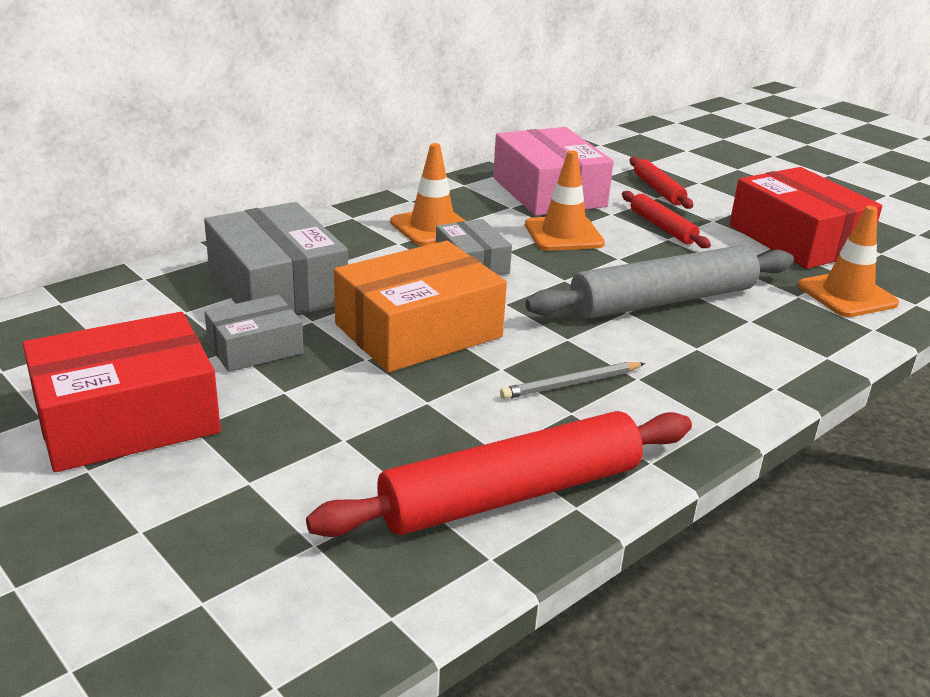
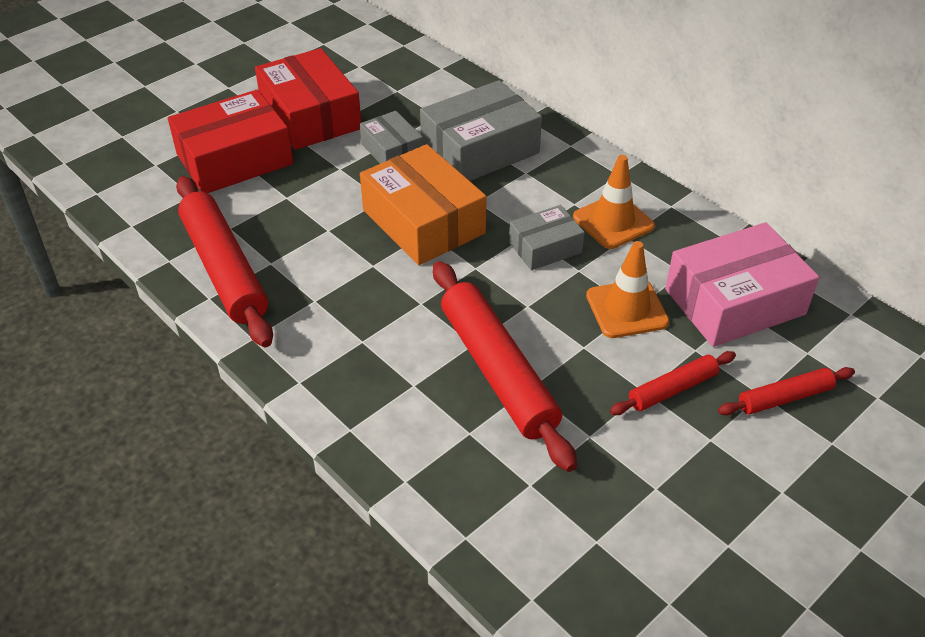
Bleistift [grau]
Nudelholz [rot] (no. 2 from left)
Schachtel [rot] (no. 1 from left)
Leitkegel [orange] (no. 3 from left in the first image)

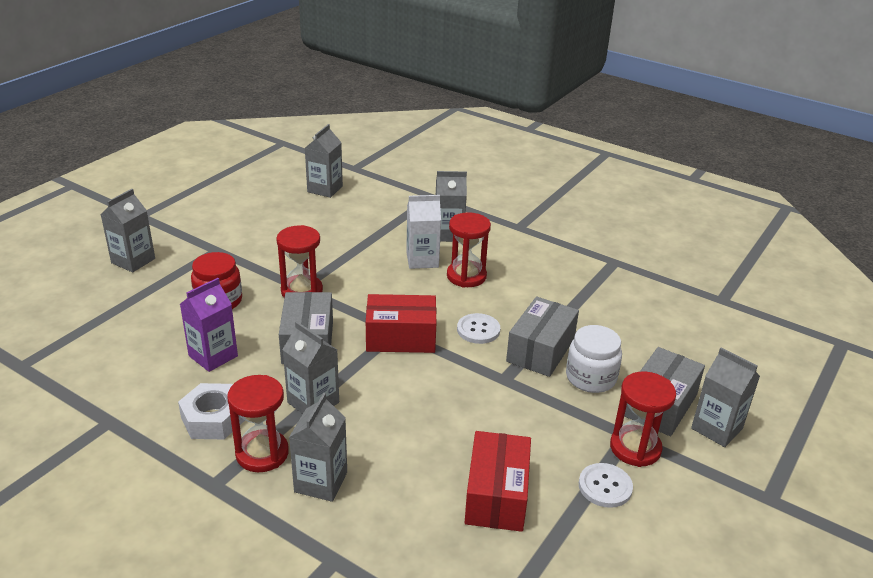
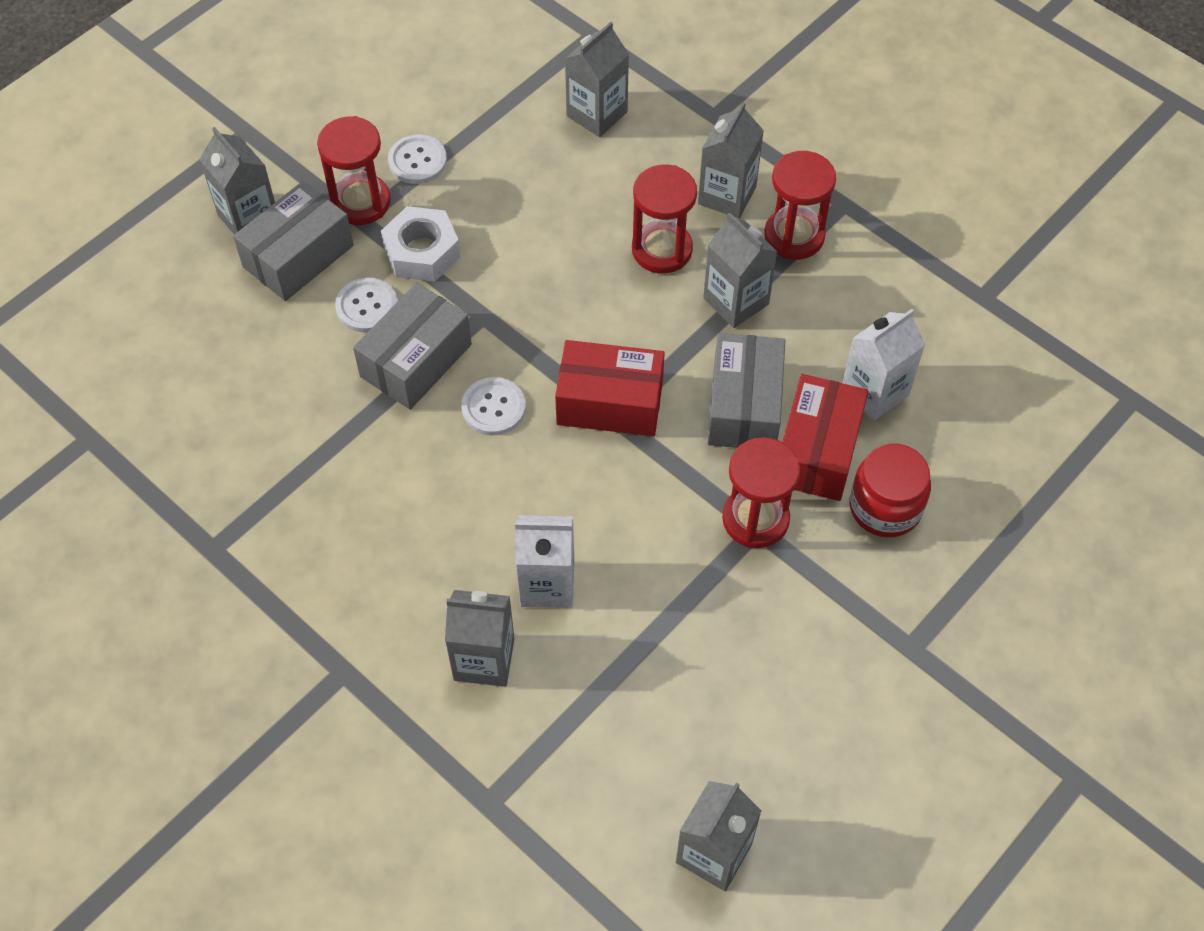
Getränkekarton [grau] (no. 3 from left)
Sechskantmutter [weiß]
Getränkekarton [weiß] (no. 2 from left)
Sanduhr [rot] (no. 2 from left)
Schachtel [rot] (no. 2 from left)
Knopf [weiß] (no. 1 from left)

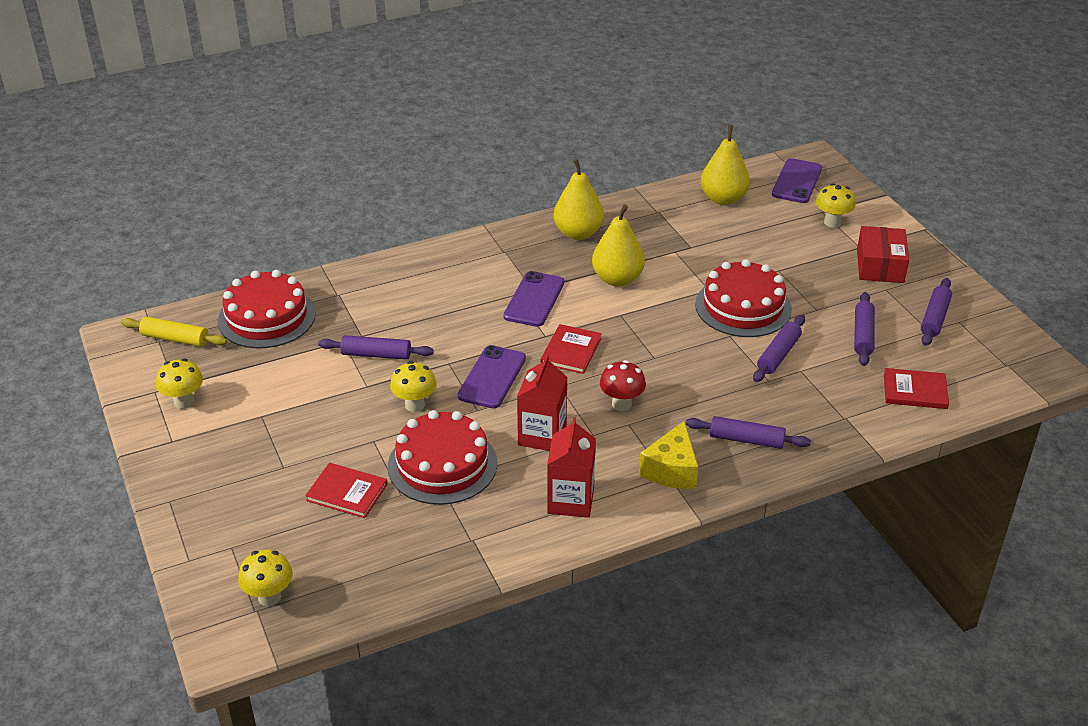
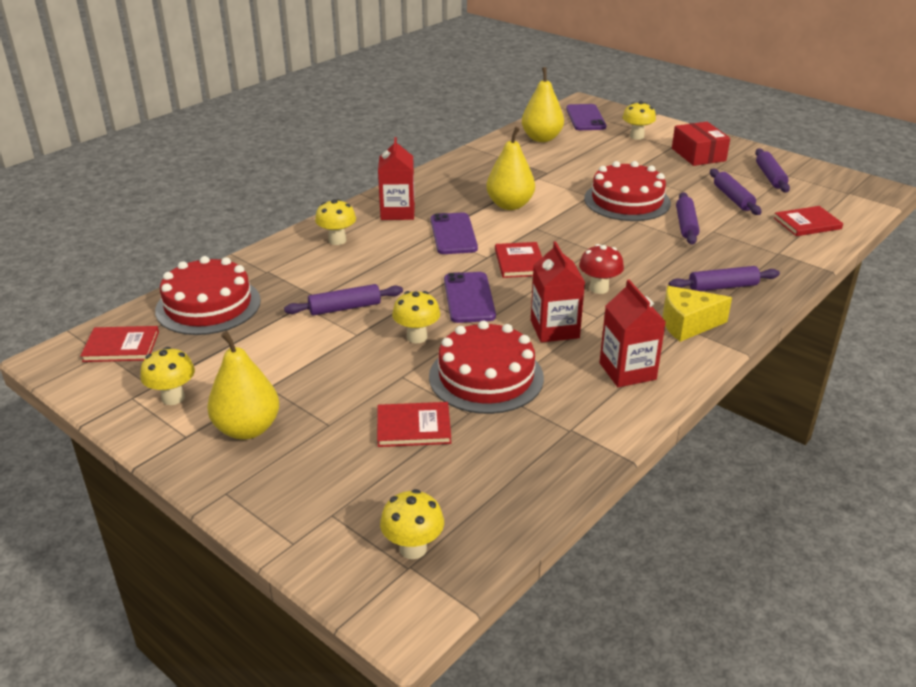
Buch [rot] (no. 1 from left)
Birne [gelb] (no. 1 from left)
Käse [gelb]
Pilz [gelb] (no. 2 from left)
Getränkekarton [rot] (no. 1 from left)

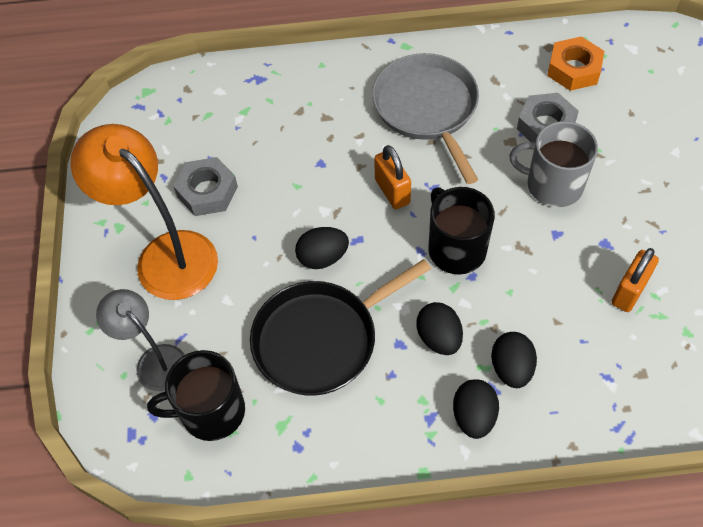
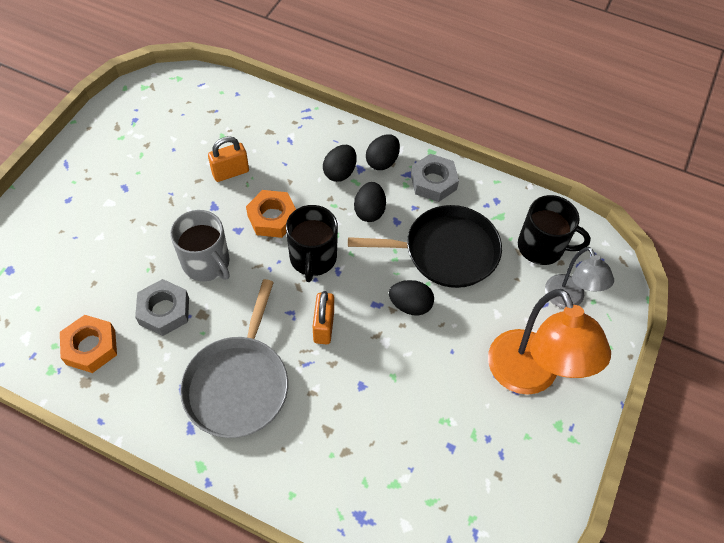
Sechskantmutter [grau] (no. 2 from left)
Sechskantmutter [orange] (no. 2 from left)

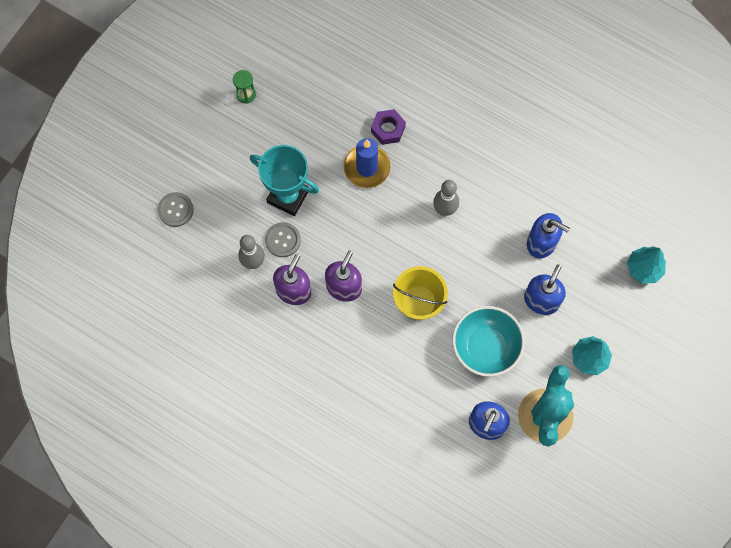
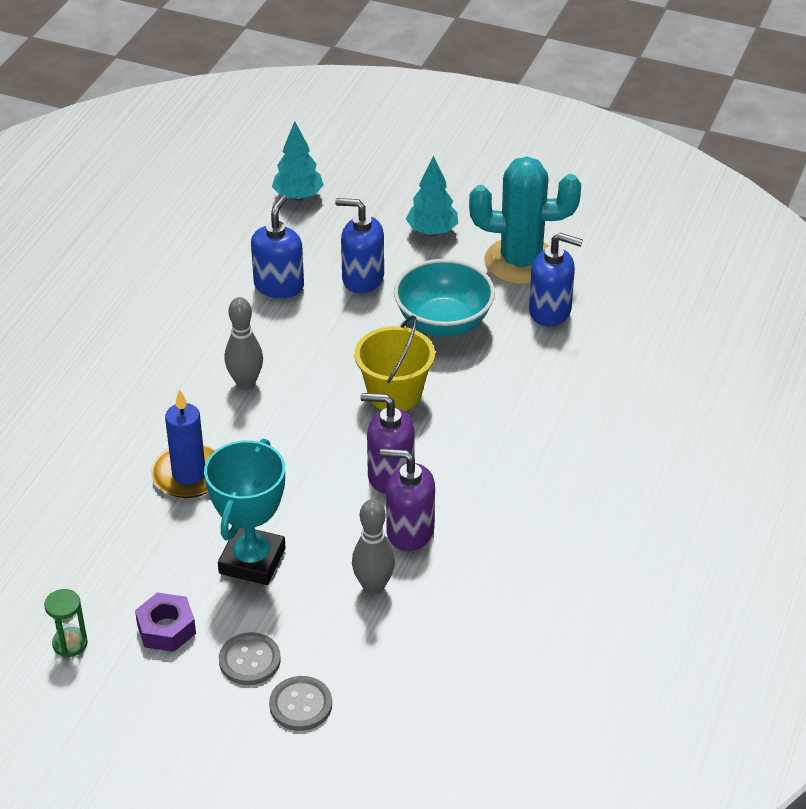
Knopf [grau] (no. 1 from left)
Sechskantmutter [lila]

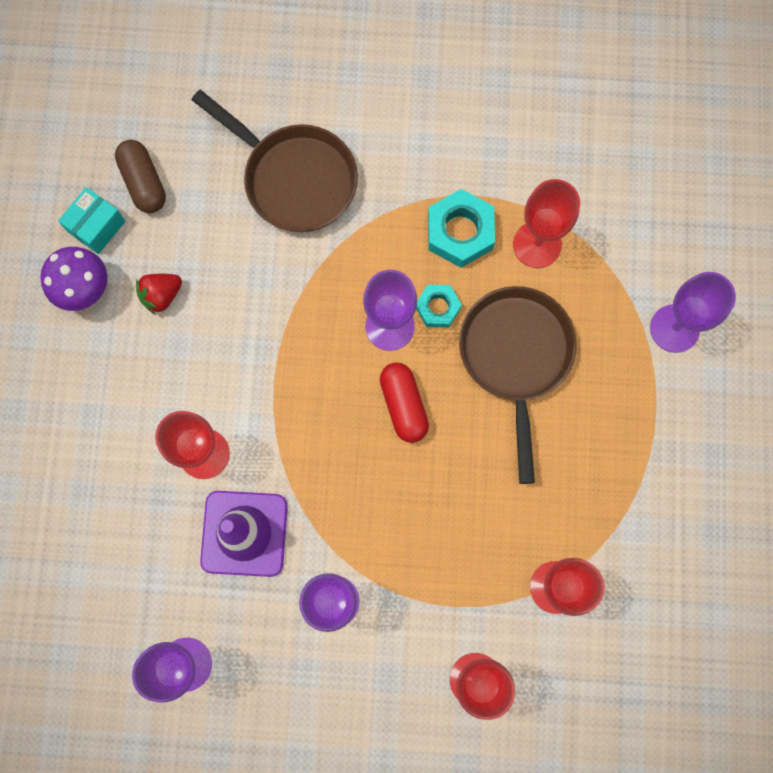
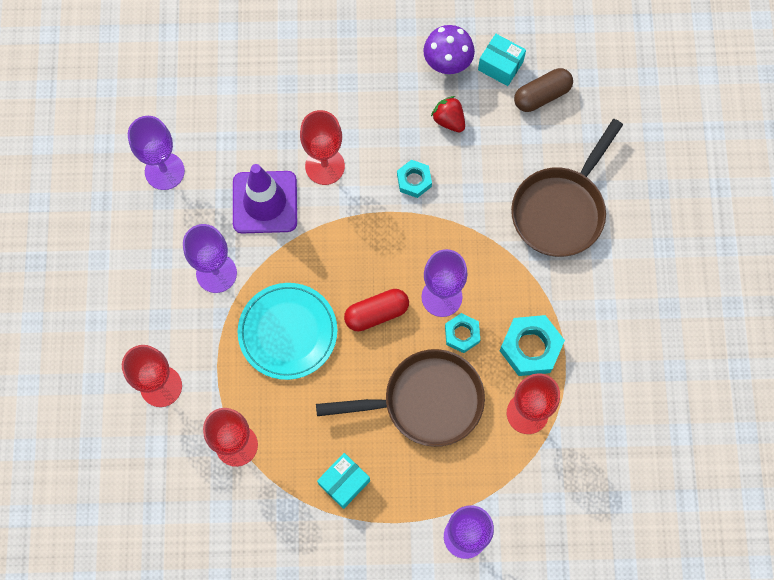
Teller [türkis]
Schachtel [türkis] (no. 1 from left)
Sechskantmutter [türkis] (no. 1 from left)

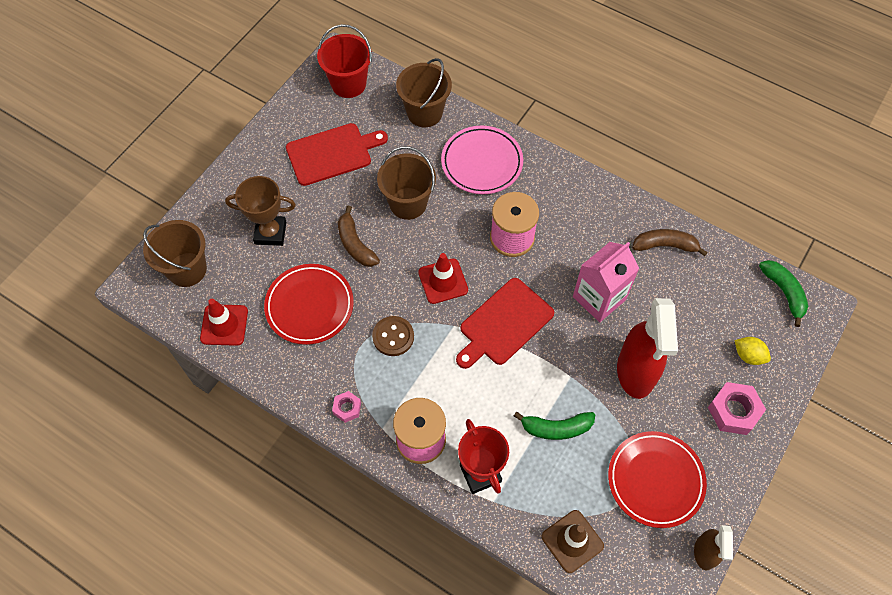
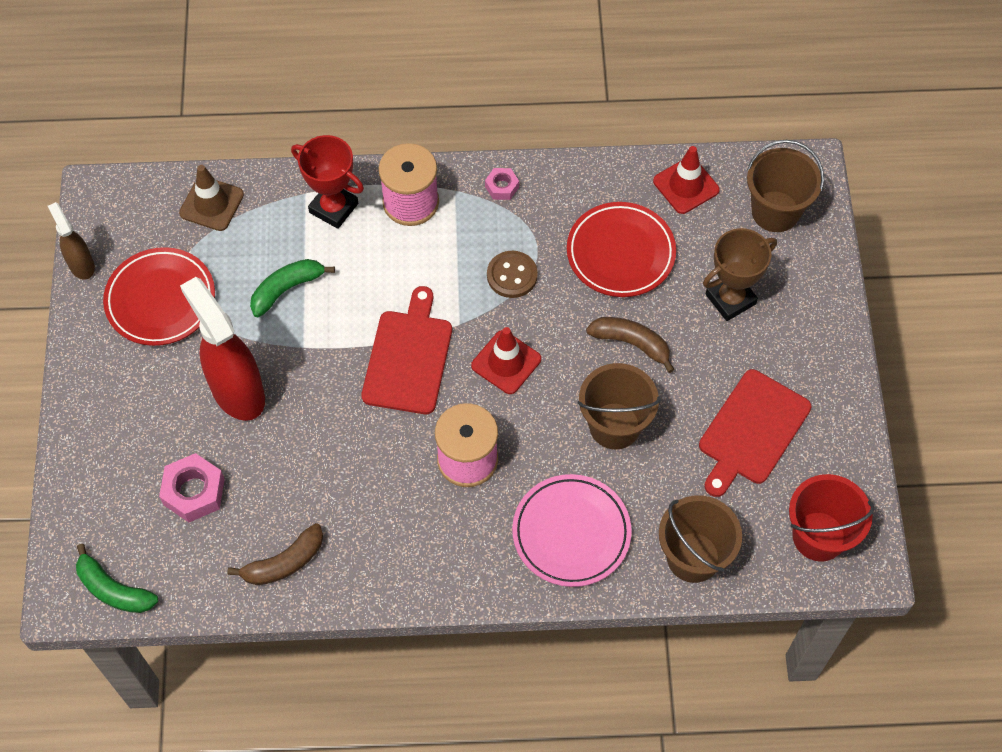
Getränkekarton [rosa]
Sechskantmutter [rosa] (no. 1 from left)
Zitrone [gelb]

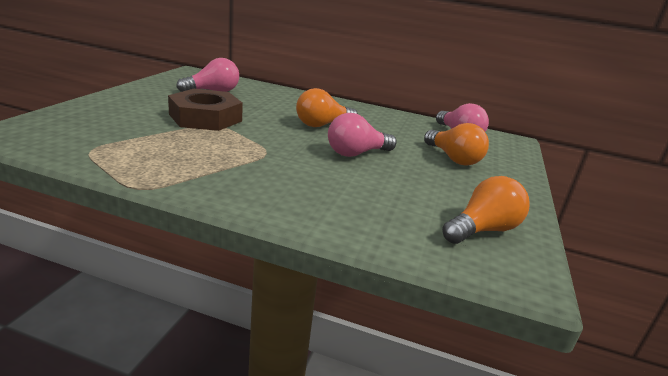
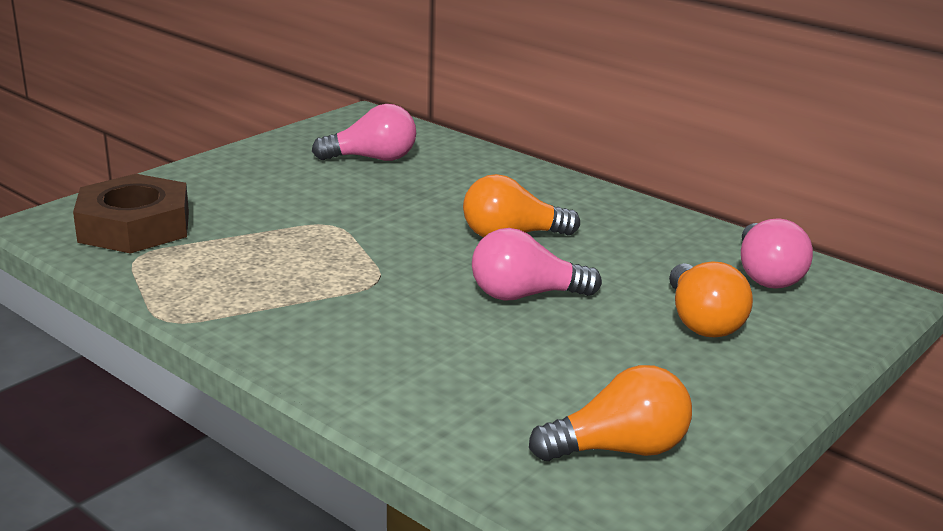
Sechskantmutter [braun]

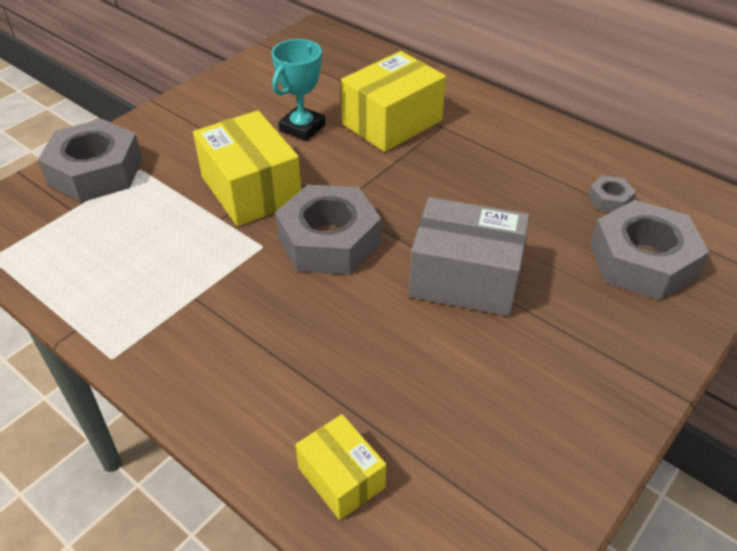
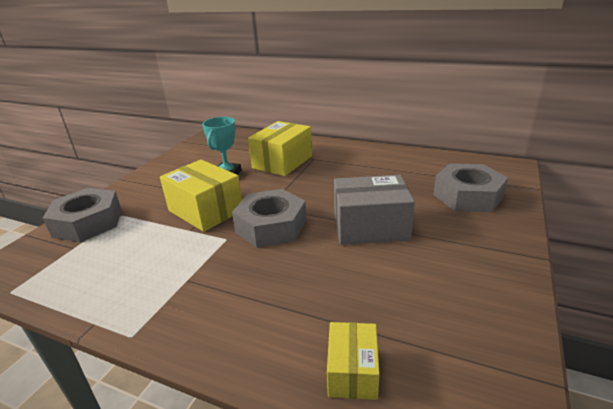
Schachtel [gelb] (no. 3 from left)
Sechskantmutter [grau] (no. 3 from left in the first image)

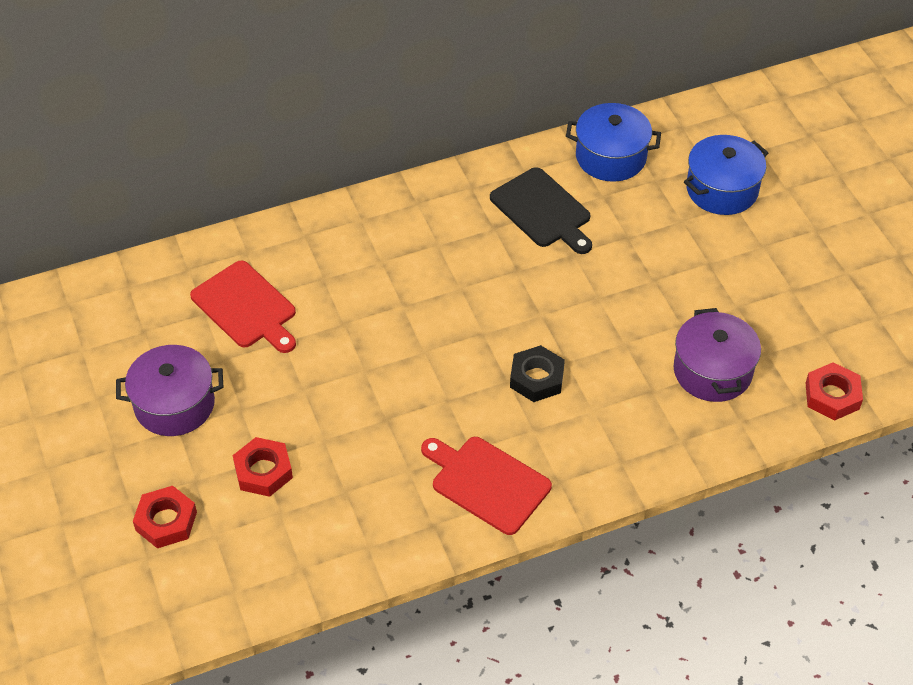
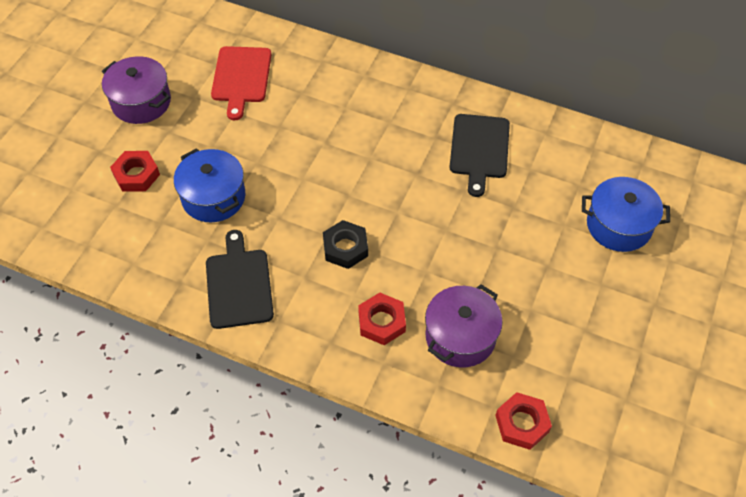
Sechskantmutter [rot] (no. 2 from left)
Schneidebrett [schwarz] (no. 1 from left)
Kochtopf [blau] (no. 1 from left)

